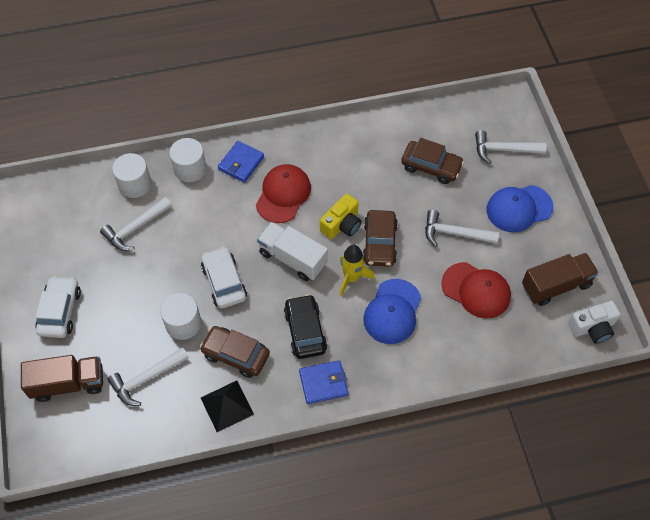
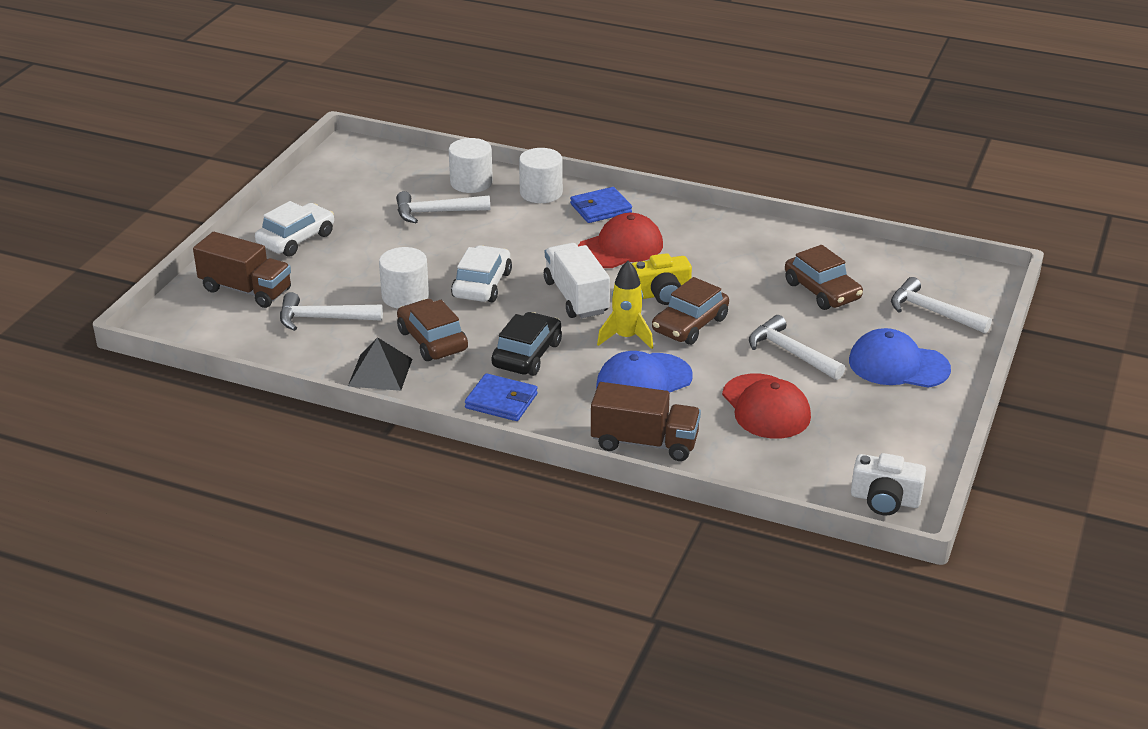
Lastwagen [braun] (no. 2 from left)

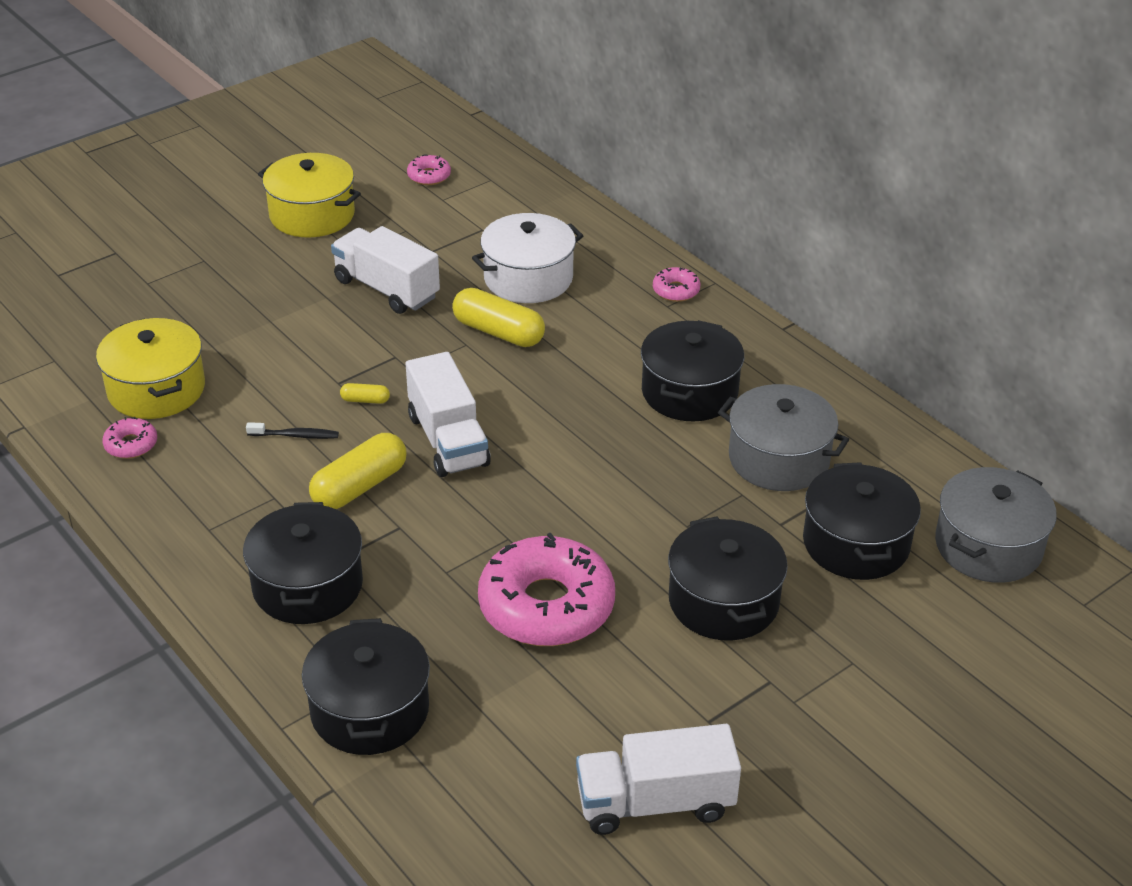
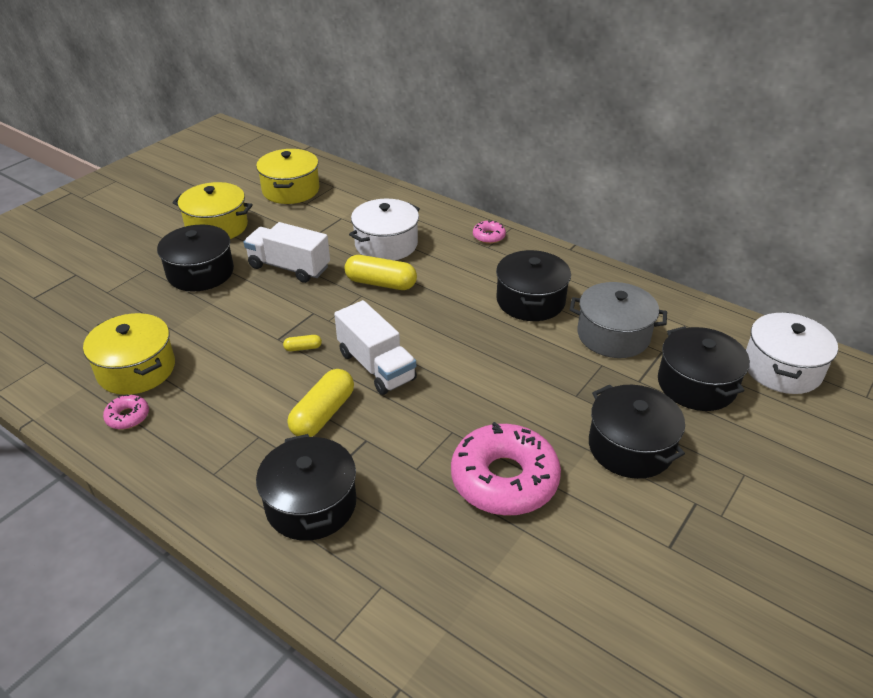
Zahnbürste [schwarz]
Kochtopf [schwarz] (no. 1 from left)
Kochtopf [gelb] (no. 3 from left)
Lastwagen [weiß] (no. 3 from left in the first image)
Kochtopf [weiß] (no. 2 from left)

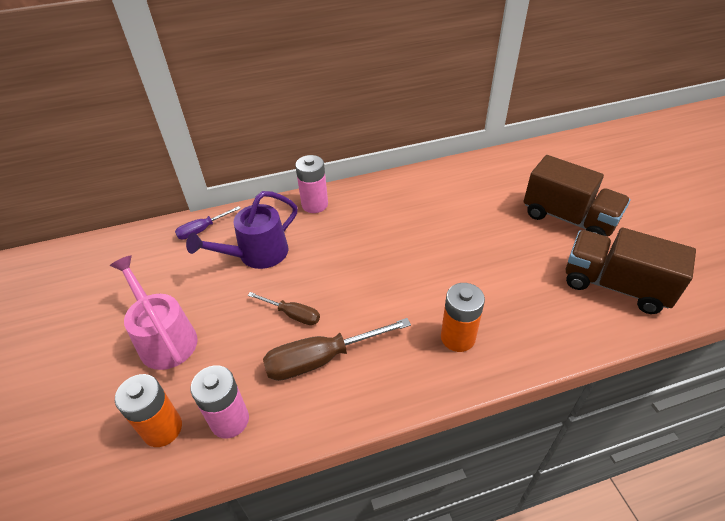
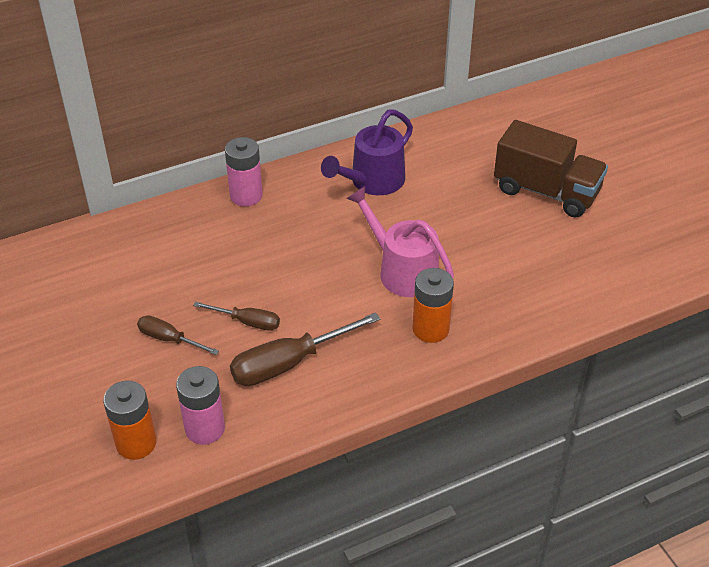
Gießkanne [rosa]
Schraubenzieher [lila]
Gießkanne [lila]
Lastwagen [braun] (no. 2 from left in the first image)
Schraubenzieher [braun] (no. 1 from left)

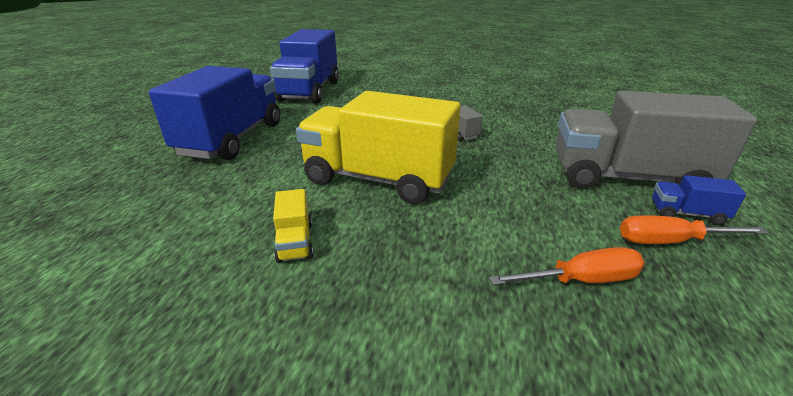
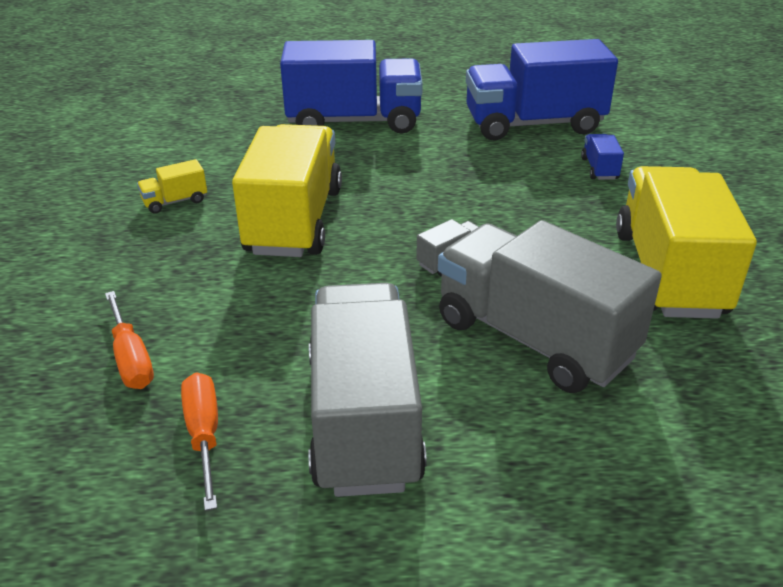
Lastwagen [blau] (no. 3 from left)
Lastwagen [grau] (no. 3 from left)
Lastwagen [gelb] (no. 3 from left)

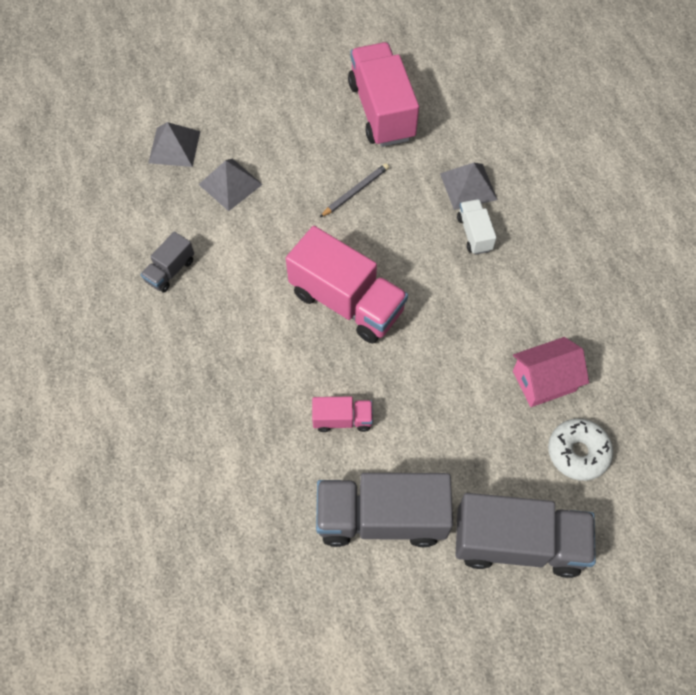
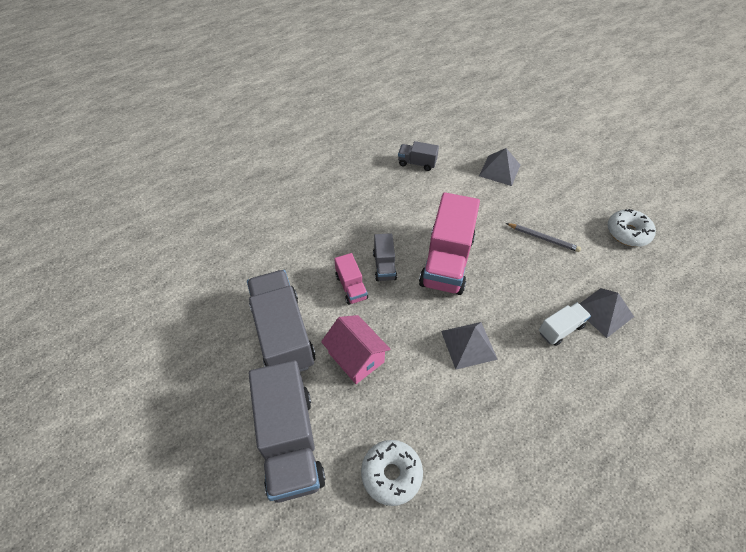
Pyramide [grau] (no. 1 from left)
Donut [weiß] (no. 2 from left)
Haus [rosa]
Lastwagen [grau] (no. 3 from left)

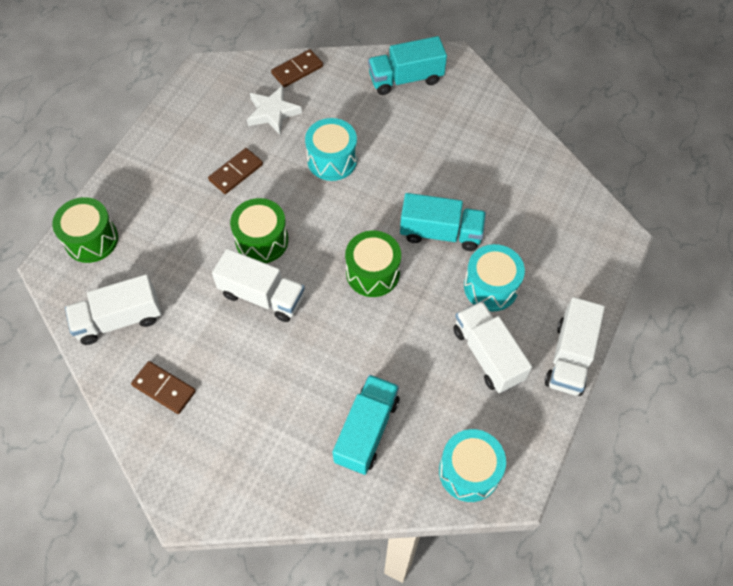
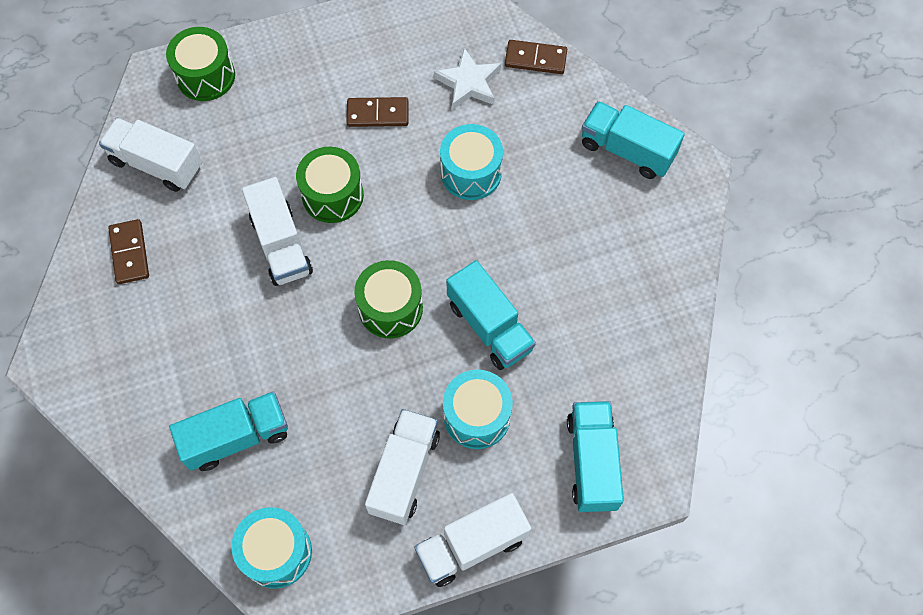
Lastwagen [türkis] (no. 3 from left)

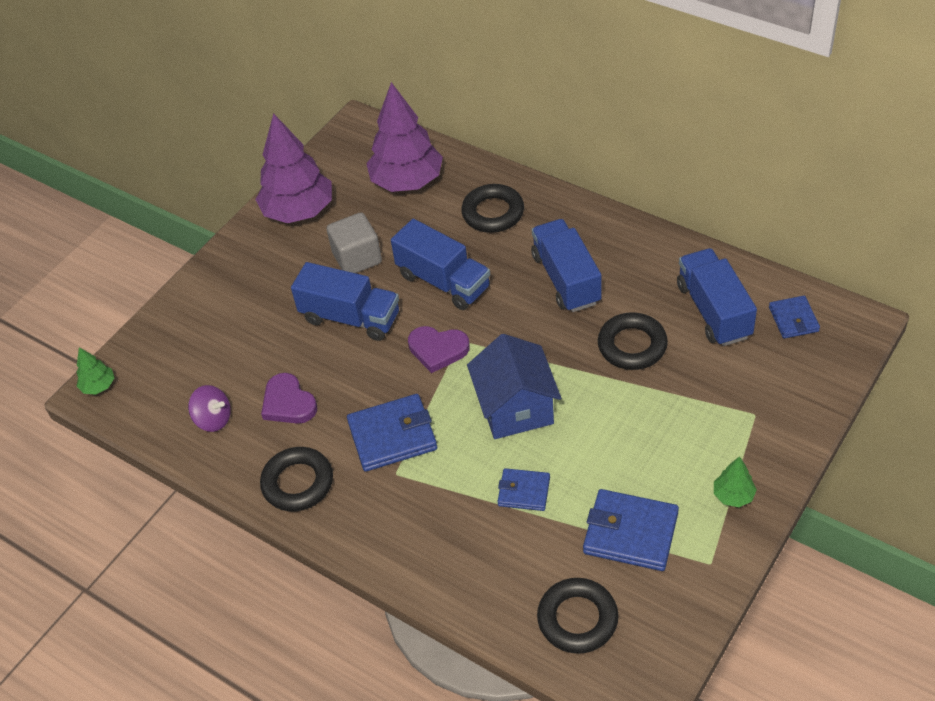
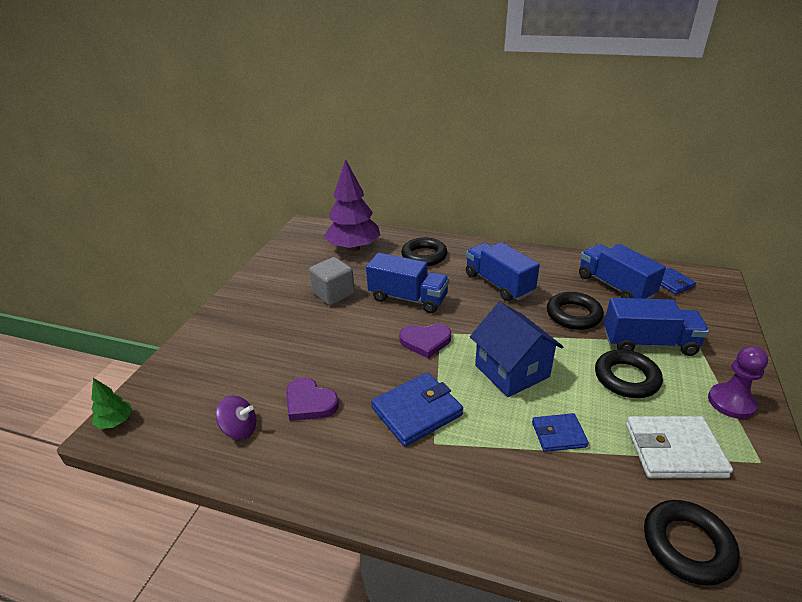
Baum [lila] (no. 1 from left in the first image)
Ring [schwarz] (no. 3 from left)
Lastwagen [blau] (no. 4 from left)
Geldbörse [weiß]
Bauer [lila]

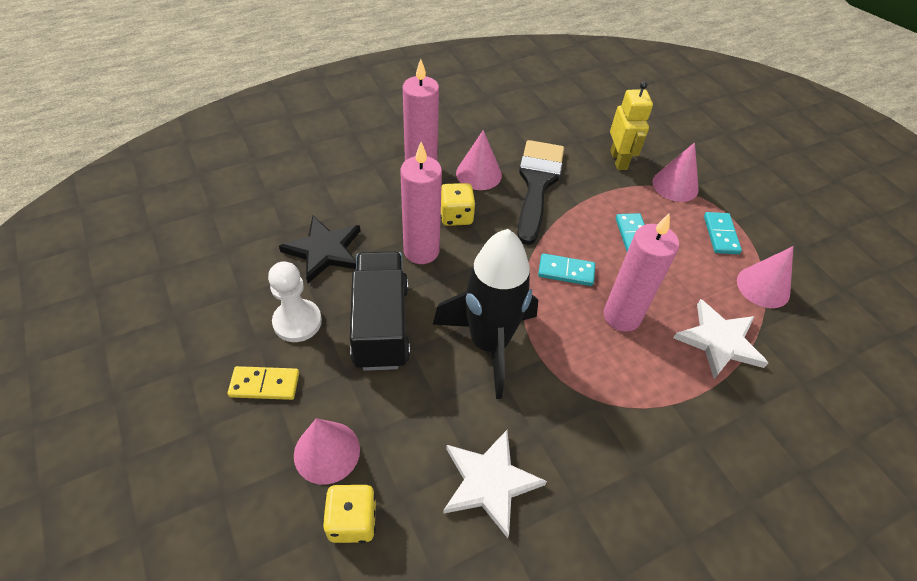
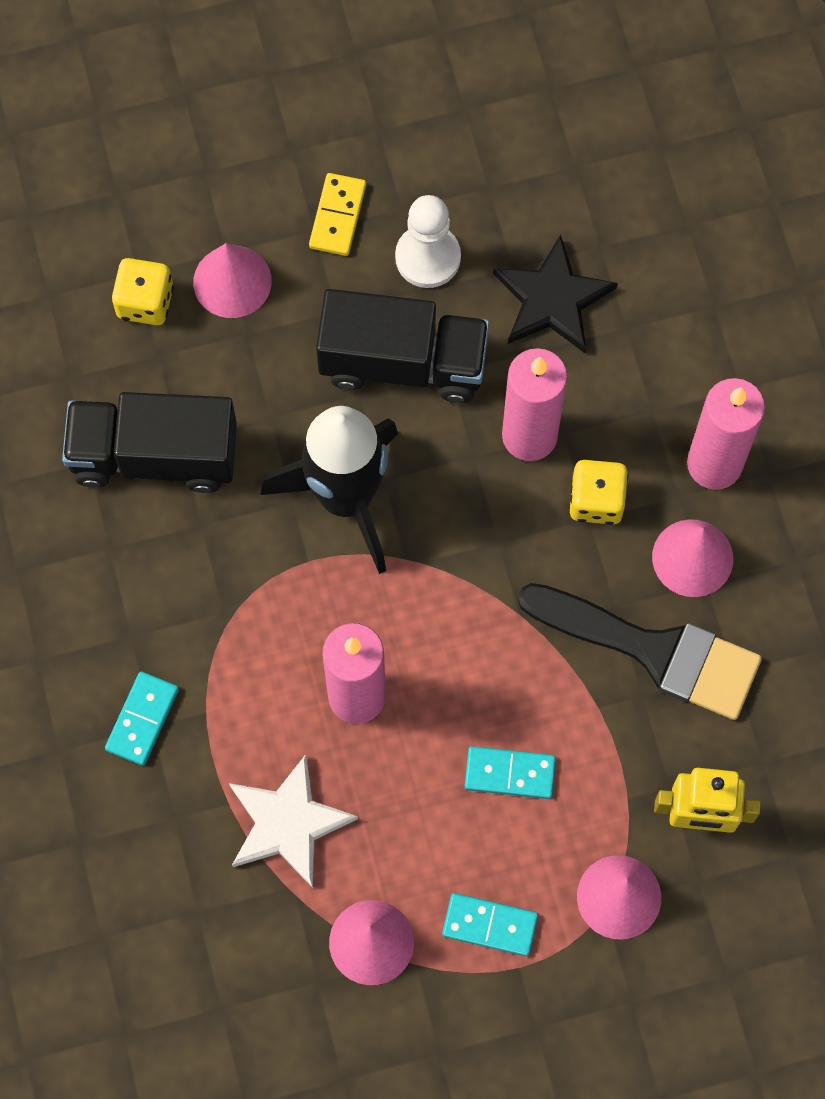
Lastwagen [schwarz] (no. 1 from left)
Dominostein [türkis] (no. 1 from left)

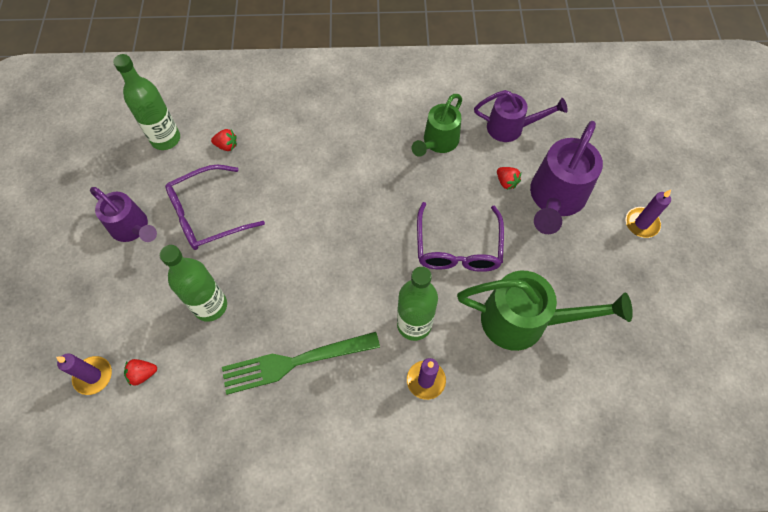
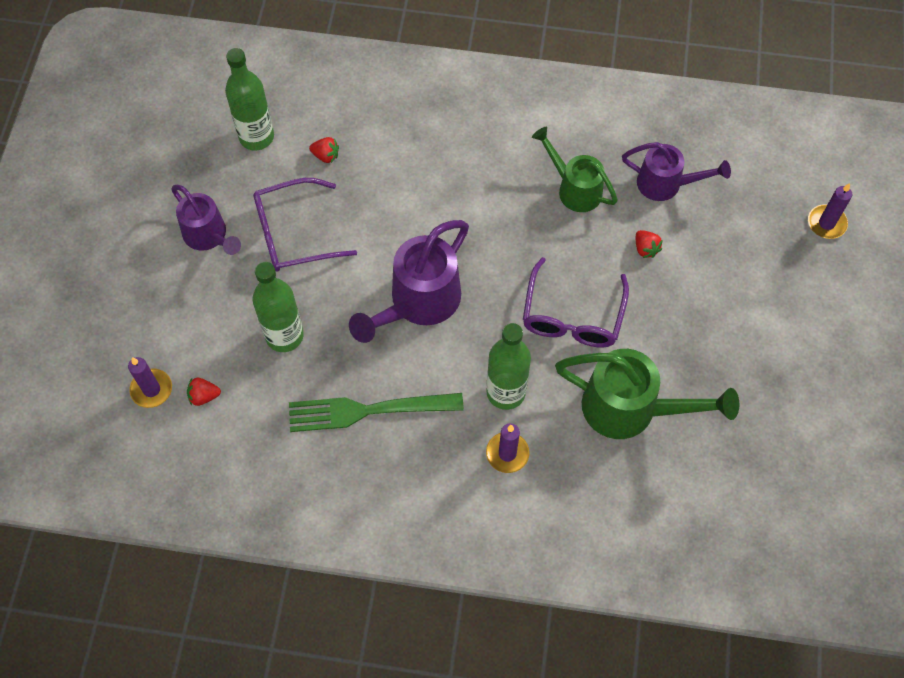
Gießkanne [grün] (no. 1 from left)
Gießkanne [lila] (no. 2 from left)
Kerze [lila] (no. 3 from left)

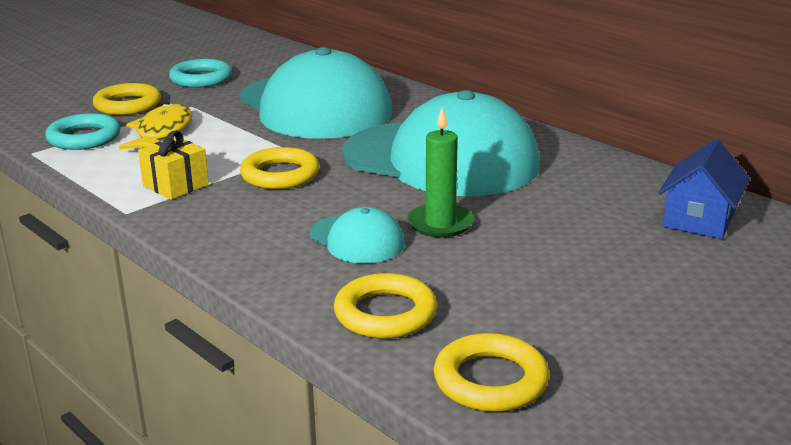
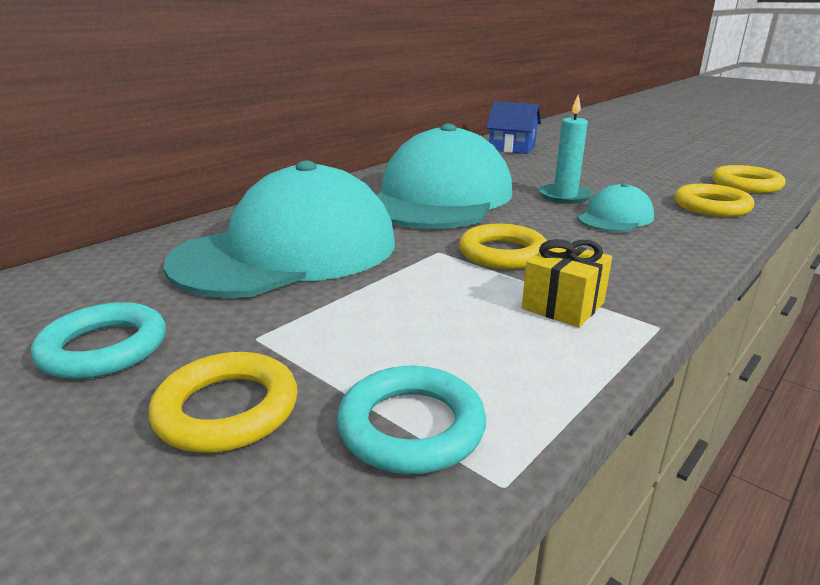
Fisch [gelb]
Kerze [türkis]

